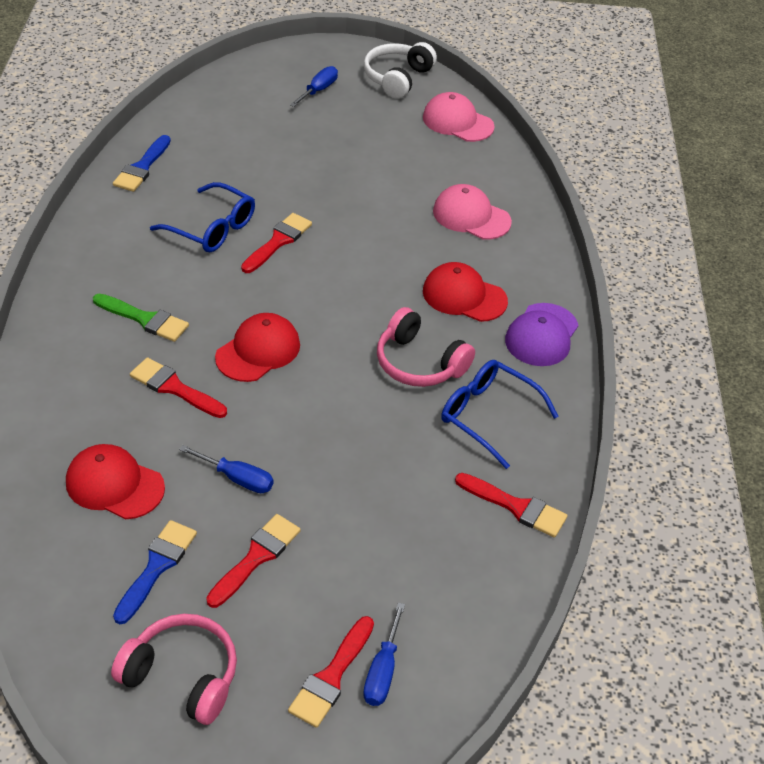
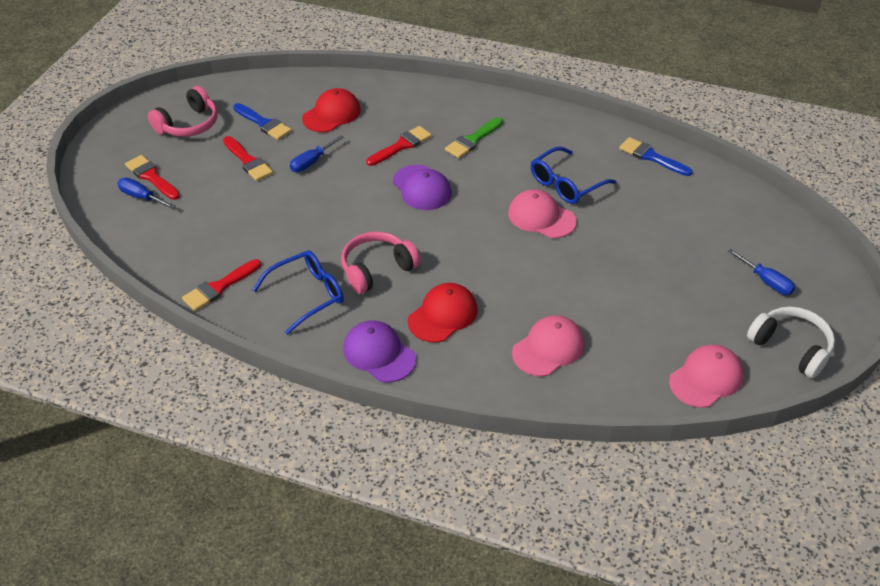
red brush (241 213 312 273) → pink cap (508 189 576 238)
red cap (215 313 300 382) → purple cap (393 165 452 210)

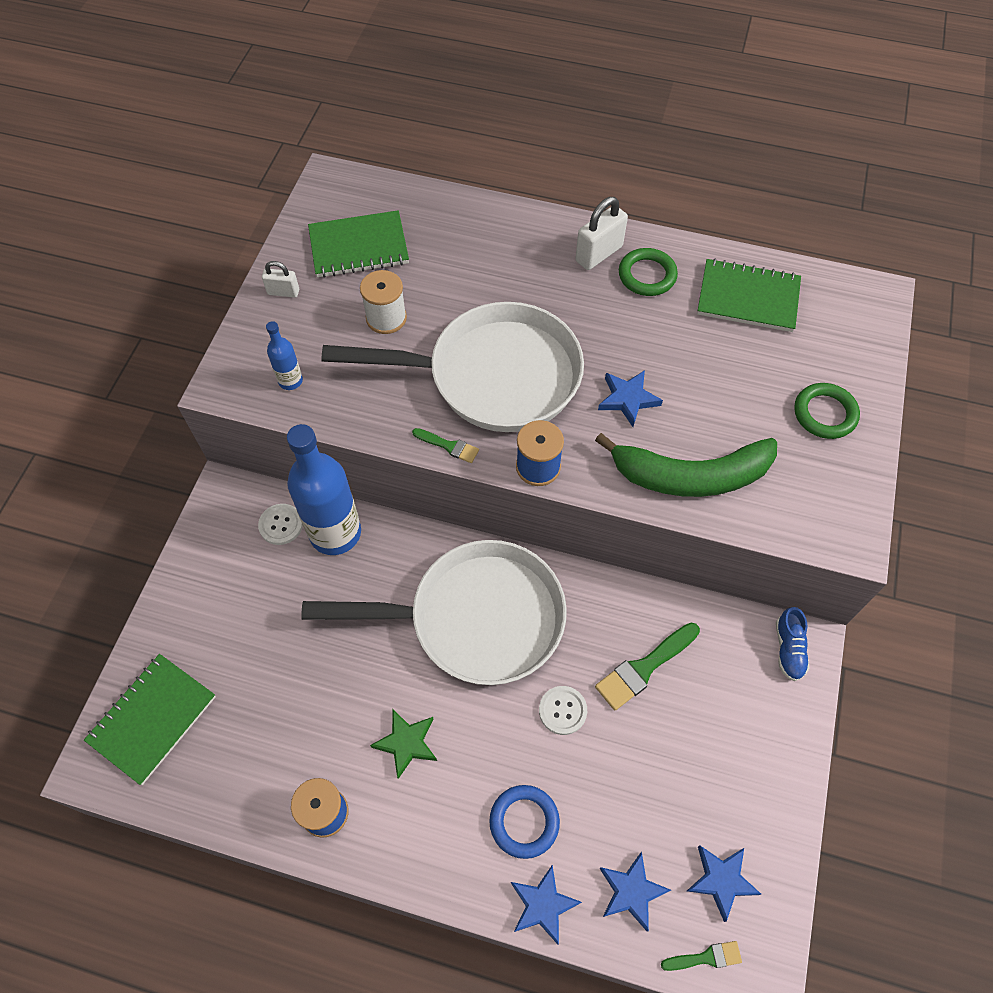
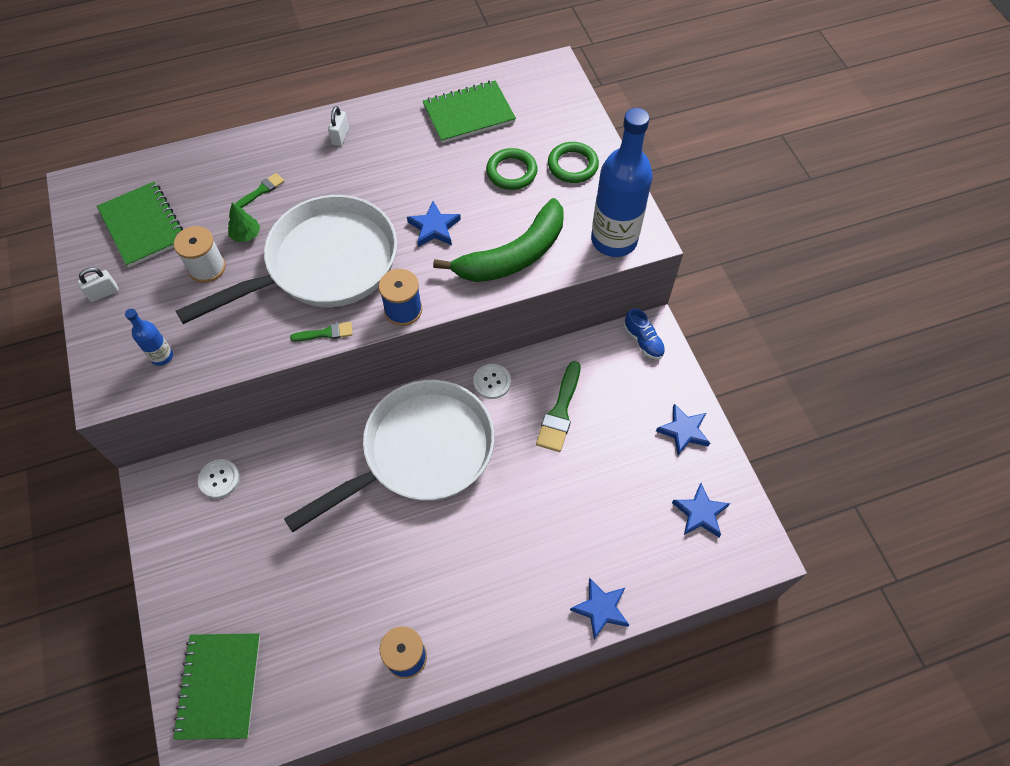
green star (370 710 437 779) → -
blue ring (489 785 560 859) → -
- → green tree (228 203 260 242)
blue bottle (287 424 361 555) → blue bottle (591 108 653 257), shifted
white button (539 686 587 735) → white button (473 364 511 399), shifted
blue star (599 852 671 932) → blue star (656 404 710 455), shifted
green ring (619 248 678 296) → green ring (486 148 538 190), shifted
green brush (661 941 742 971) → green brush (235 173 284 208), shifted
green notebook (308 210 409 278) → green notebook (97 181 183 267), 75 degrees counterclockwise
white padlock (575 197 628 270) → white padlock (328 106 349 146), x0.60

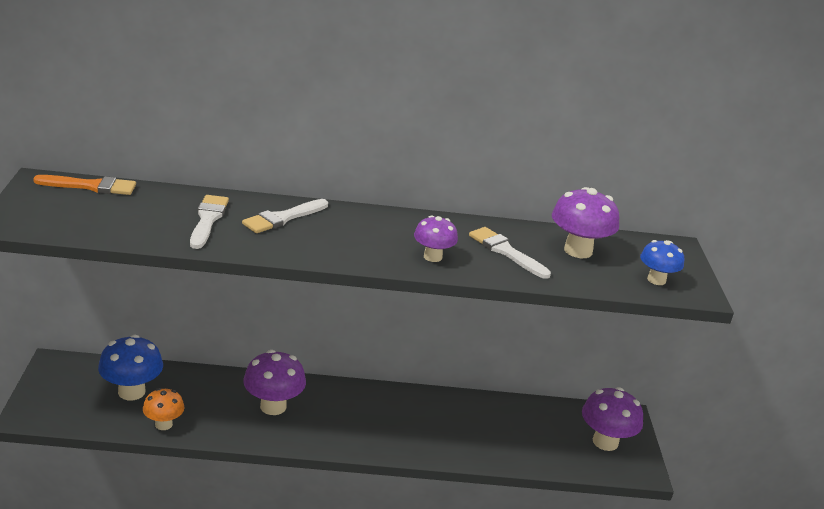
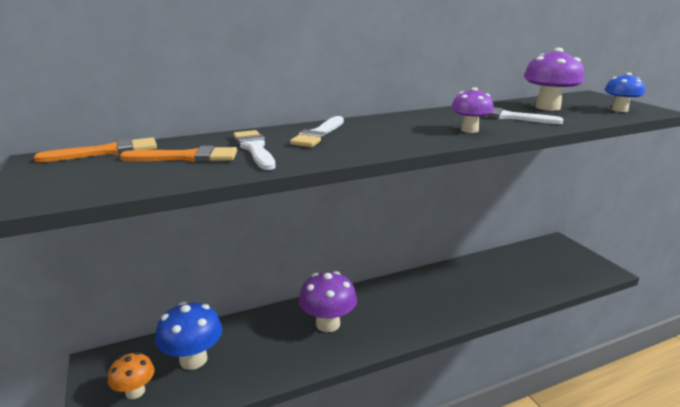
purple mushroom (582 387 643 451) → -
- → orange brush (120 146 237 162)
orange mushroom (143 388 184 430) → orange mushroom (108 352 155 399), shifted

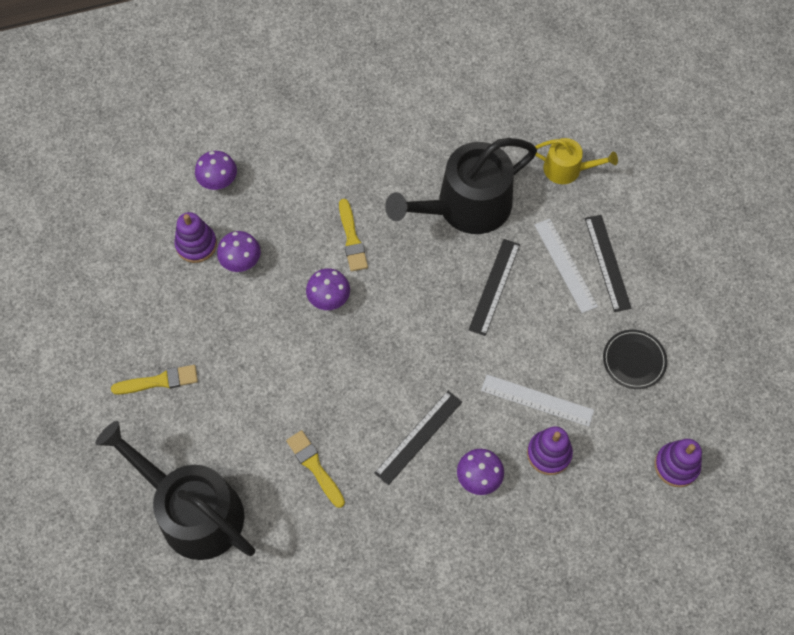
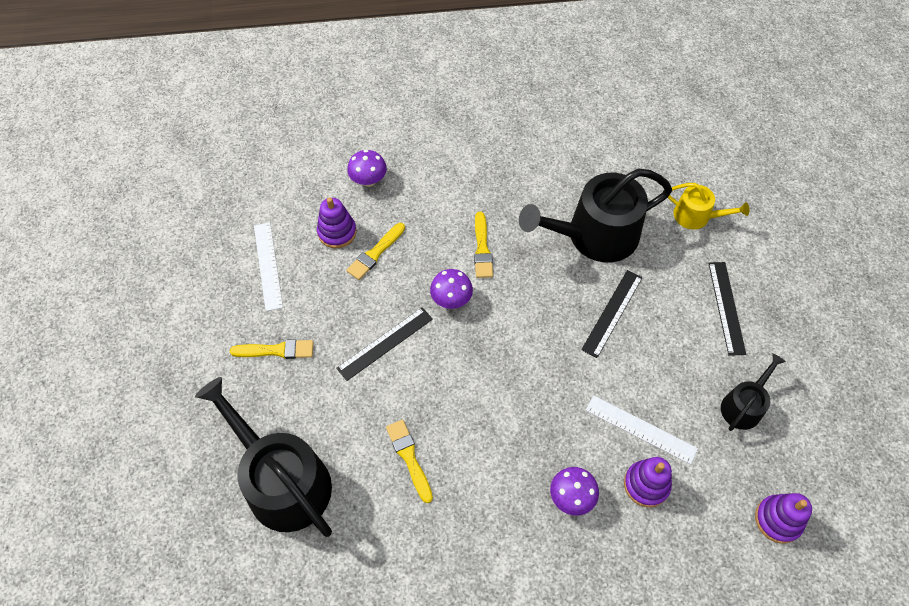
black ruler (374 391 462 485) → black ruler (336 307 433 381), shifted
white ruler (534 219 598 313) → white ruler (254 223 283 311), shifted
purple mushroom (217 231 261 272) → yellow brush (346 223 405 280)
black plate (603 330 667 389) → black watering can (721 353 786 431)

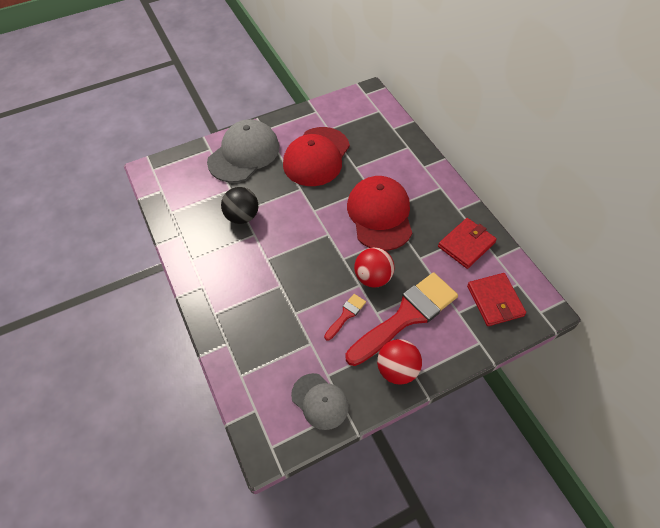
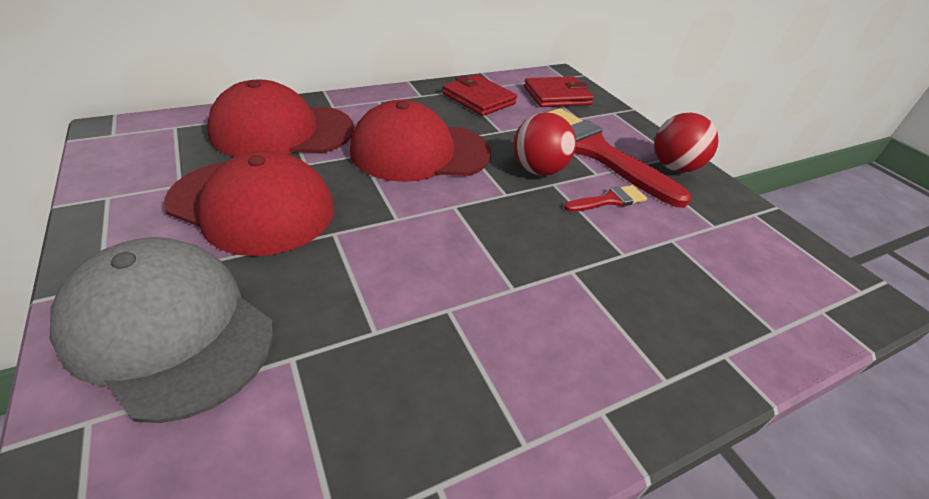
black ball (221 187 258 224) → -
grey cap (291 373 349 430) → -
- → red cap (207 79 354 157)
red brush (324 294 366 341) → red brush (564 185 647 212), 120 degrees clockwise

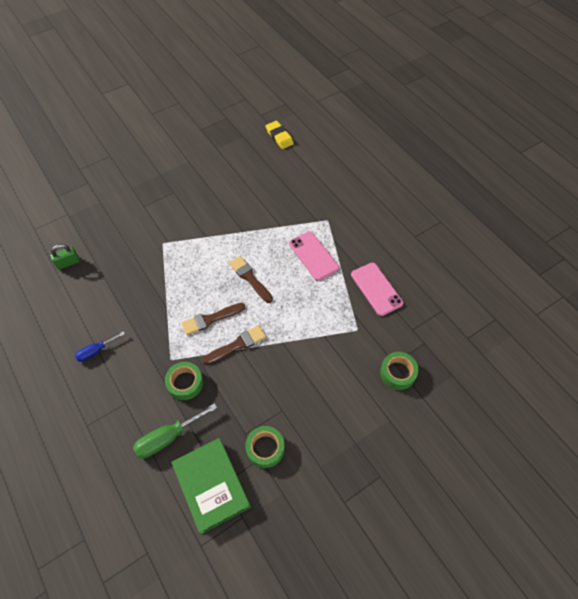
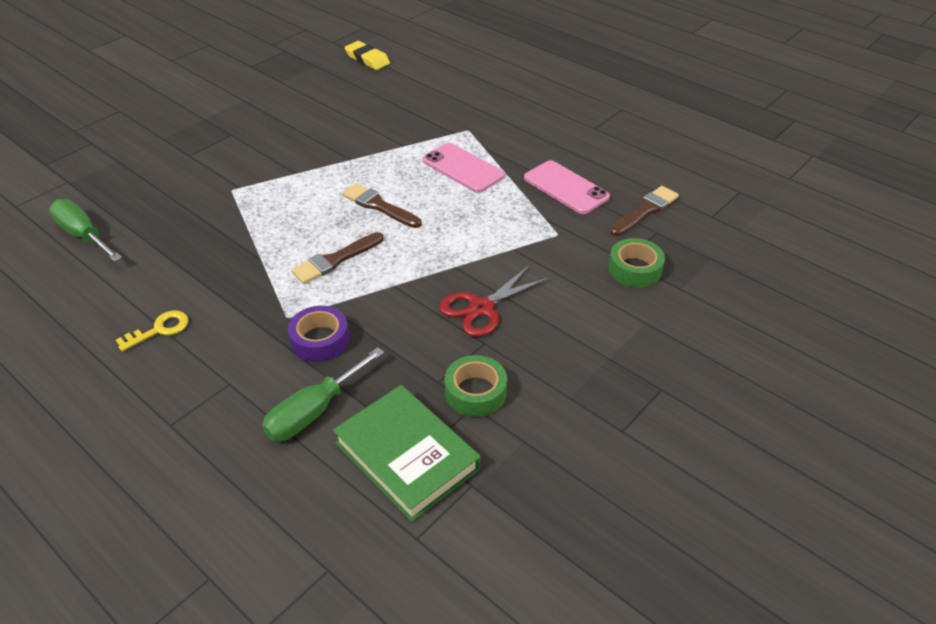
- → red scissors (439 265 549 337)
brown brush (202 325 266 365) → brown brush (610 186 679 236), shifted
green padlock (50 244 80 270) → green screwdriver (49 199 122 262)
blue screwdriver (75 331 125 362) → yellow key (116 311 188 352)
green tape (165 362 203 400) → purple tape (288 306 349 362)

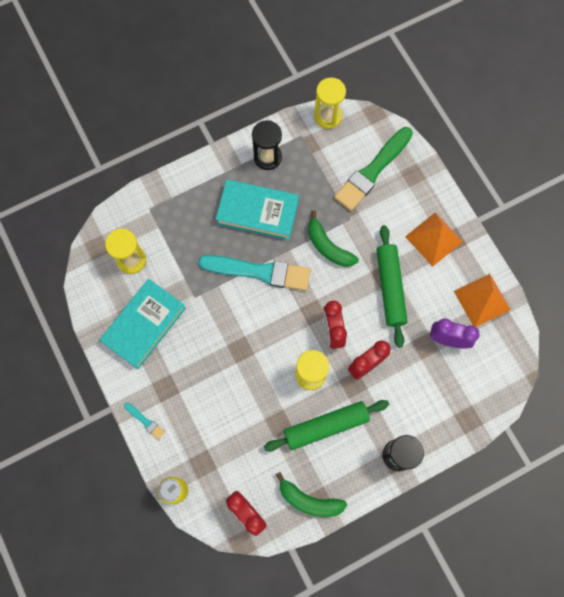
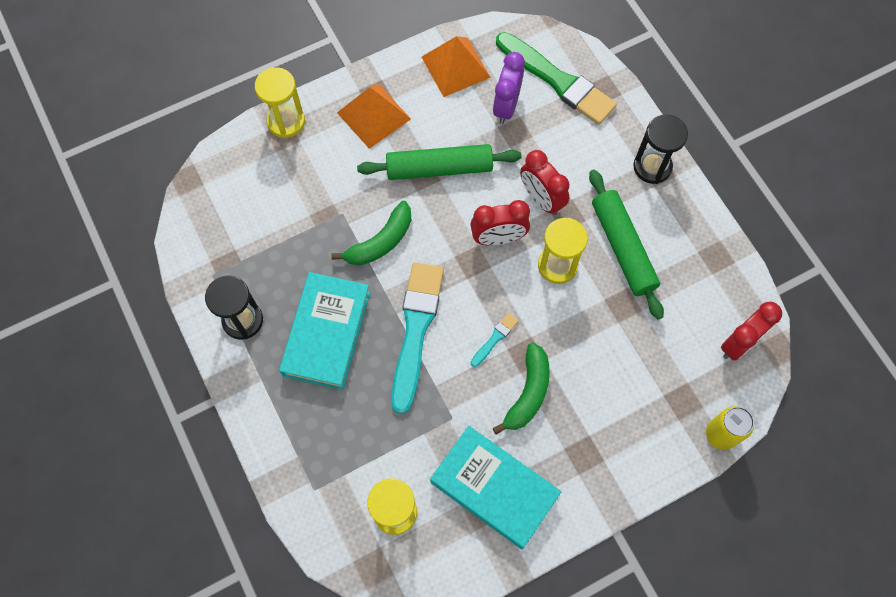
turquoise brush (124 403 165 440) → turquoise brush (471 313 519 367), shifted
green banana (276 472 347 517) → green banana (493 343 550 435), shifted
yellow hourglass (314 78 346 129) → yellow hourglass (255 67 305 138), shifted
green brush (334 127 413 211) → green brush (496 32 617 125), shifted

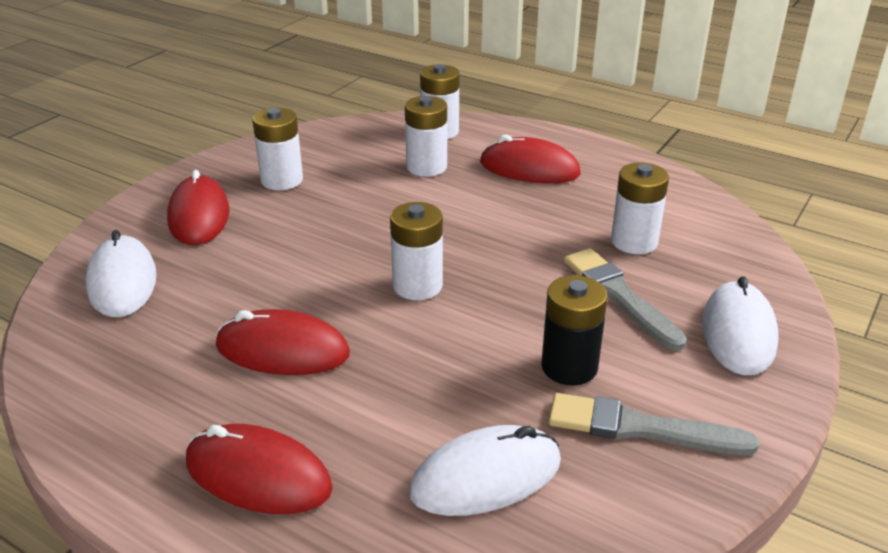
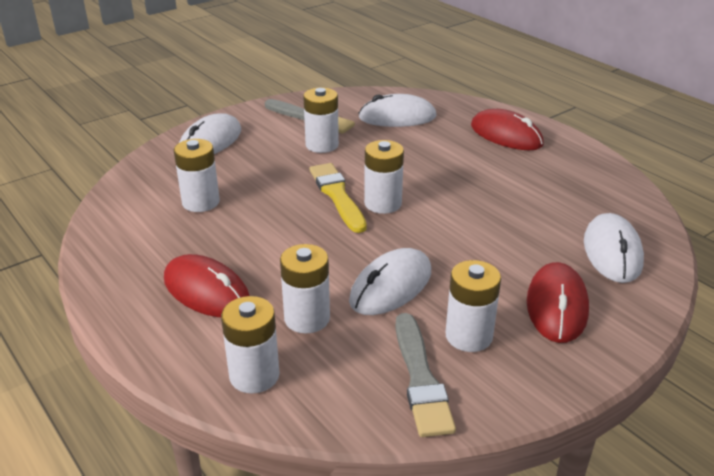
red mouse (216 309 350 375) → -
- → yellow brush (310 163 367 233)
- → white mouse (349 248 431 315)
grey brush (564 248 687 351) → grey brush (395 313 456 437), shifted
black battery (542 275 608 385) → white battery (303 87 339 153)

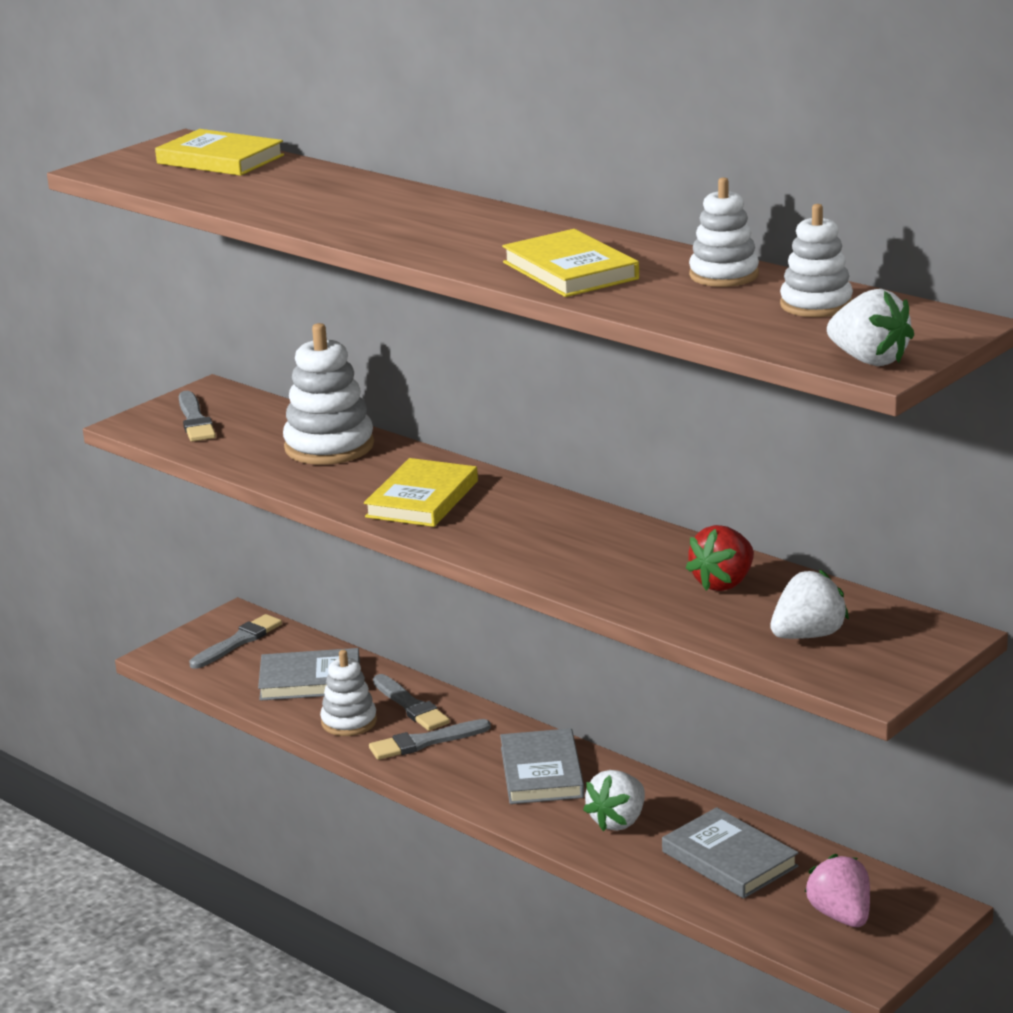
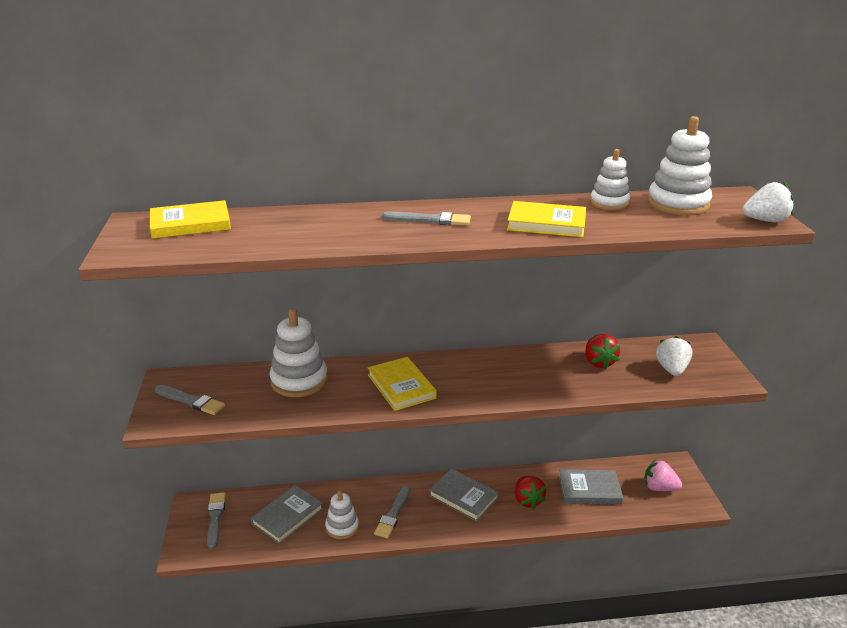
grey brush (373 674 450 731) → grey brush (382 212 471 226), shifted
white strawberry (583 770 645 831) → red strawberry (515 476 546 509)
white stacking toy (780 204 853 317) → white stacking toy (648 116 712 215), x1.57

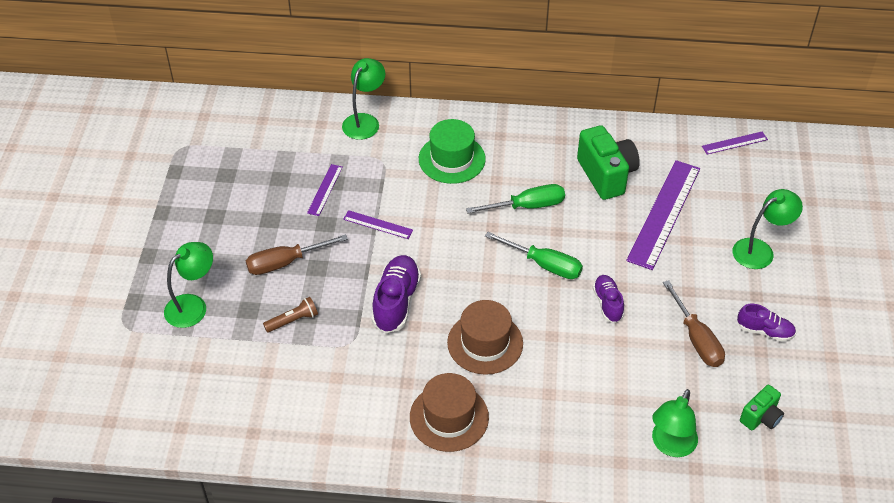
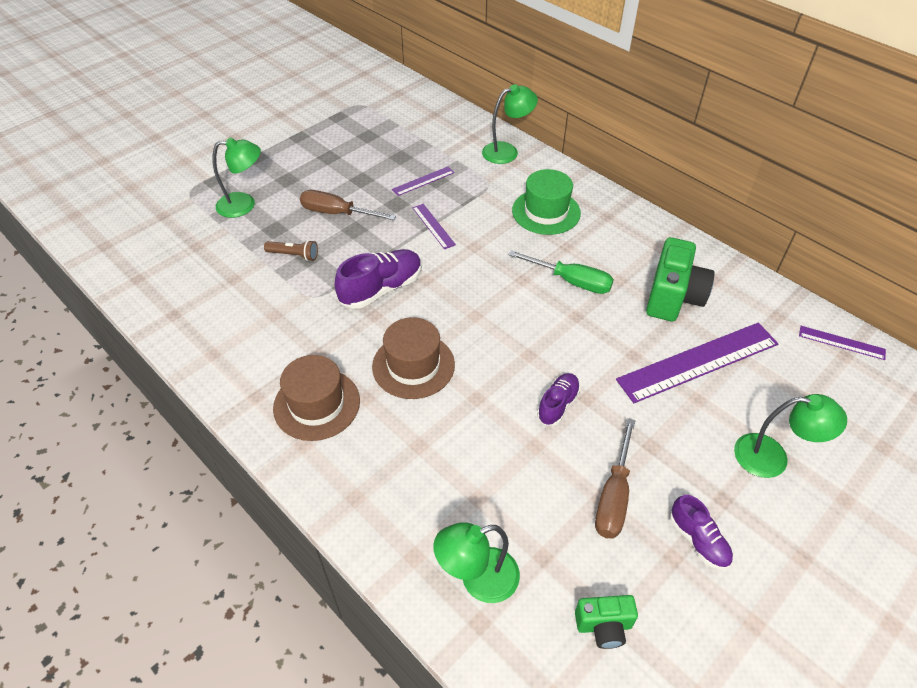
green screwdriver (485 232 583 279) → -

